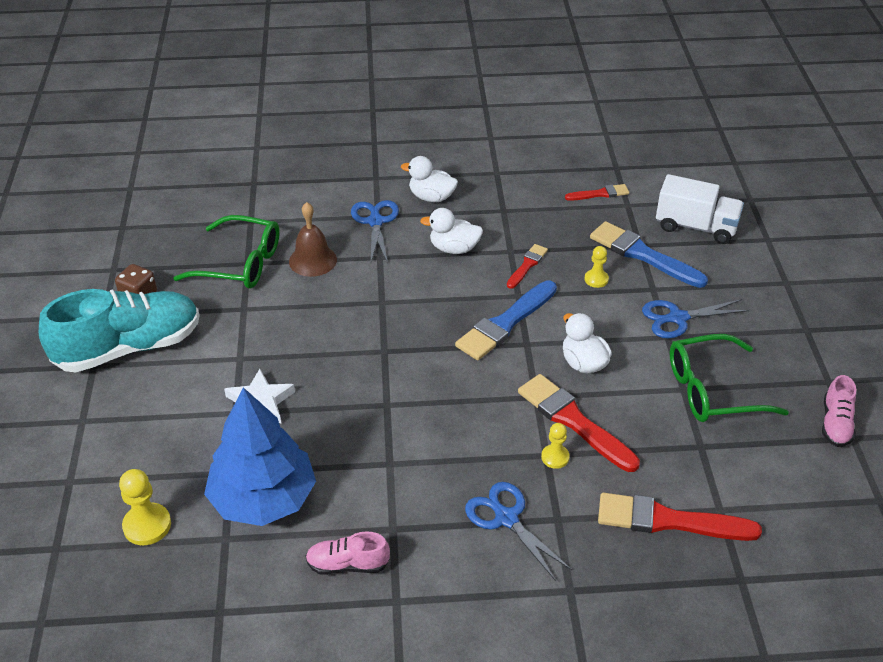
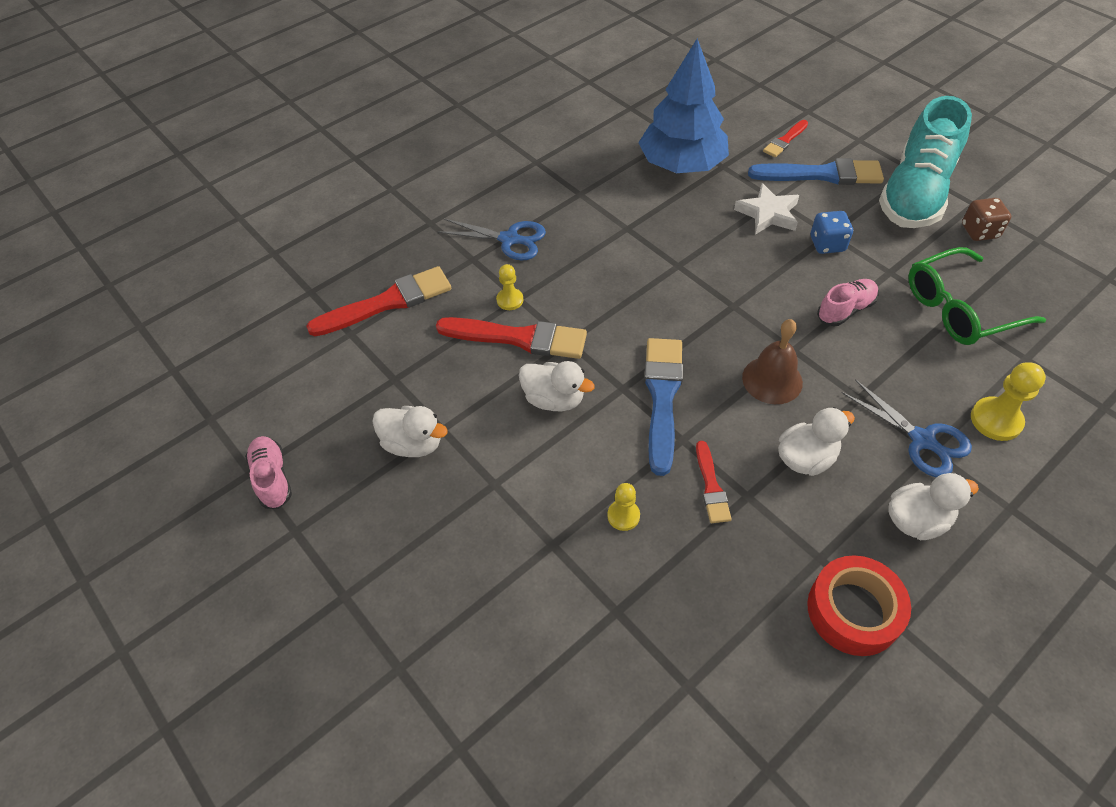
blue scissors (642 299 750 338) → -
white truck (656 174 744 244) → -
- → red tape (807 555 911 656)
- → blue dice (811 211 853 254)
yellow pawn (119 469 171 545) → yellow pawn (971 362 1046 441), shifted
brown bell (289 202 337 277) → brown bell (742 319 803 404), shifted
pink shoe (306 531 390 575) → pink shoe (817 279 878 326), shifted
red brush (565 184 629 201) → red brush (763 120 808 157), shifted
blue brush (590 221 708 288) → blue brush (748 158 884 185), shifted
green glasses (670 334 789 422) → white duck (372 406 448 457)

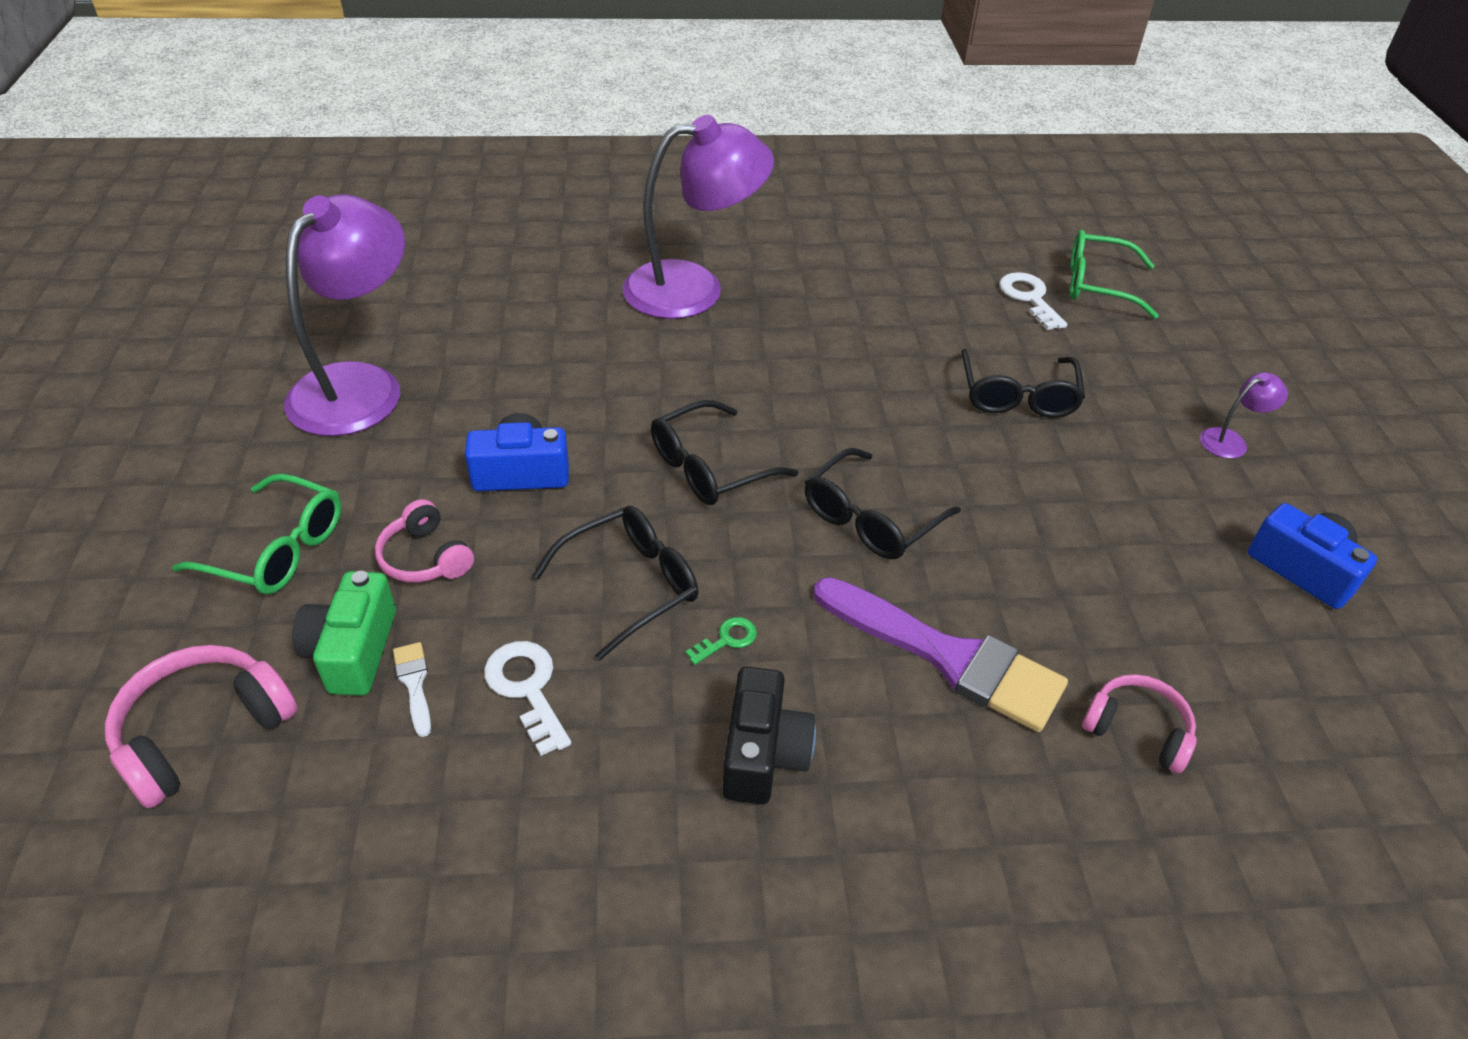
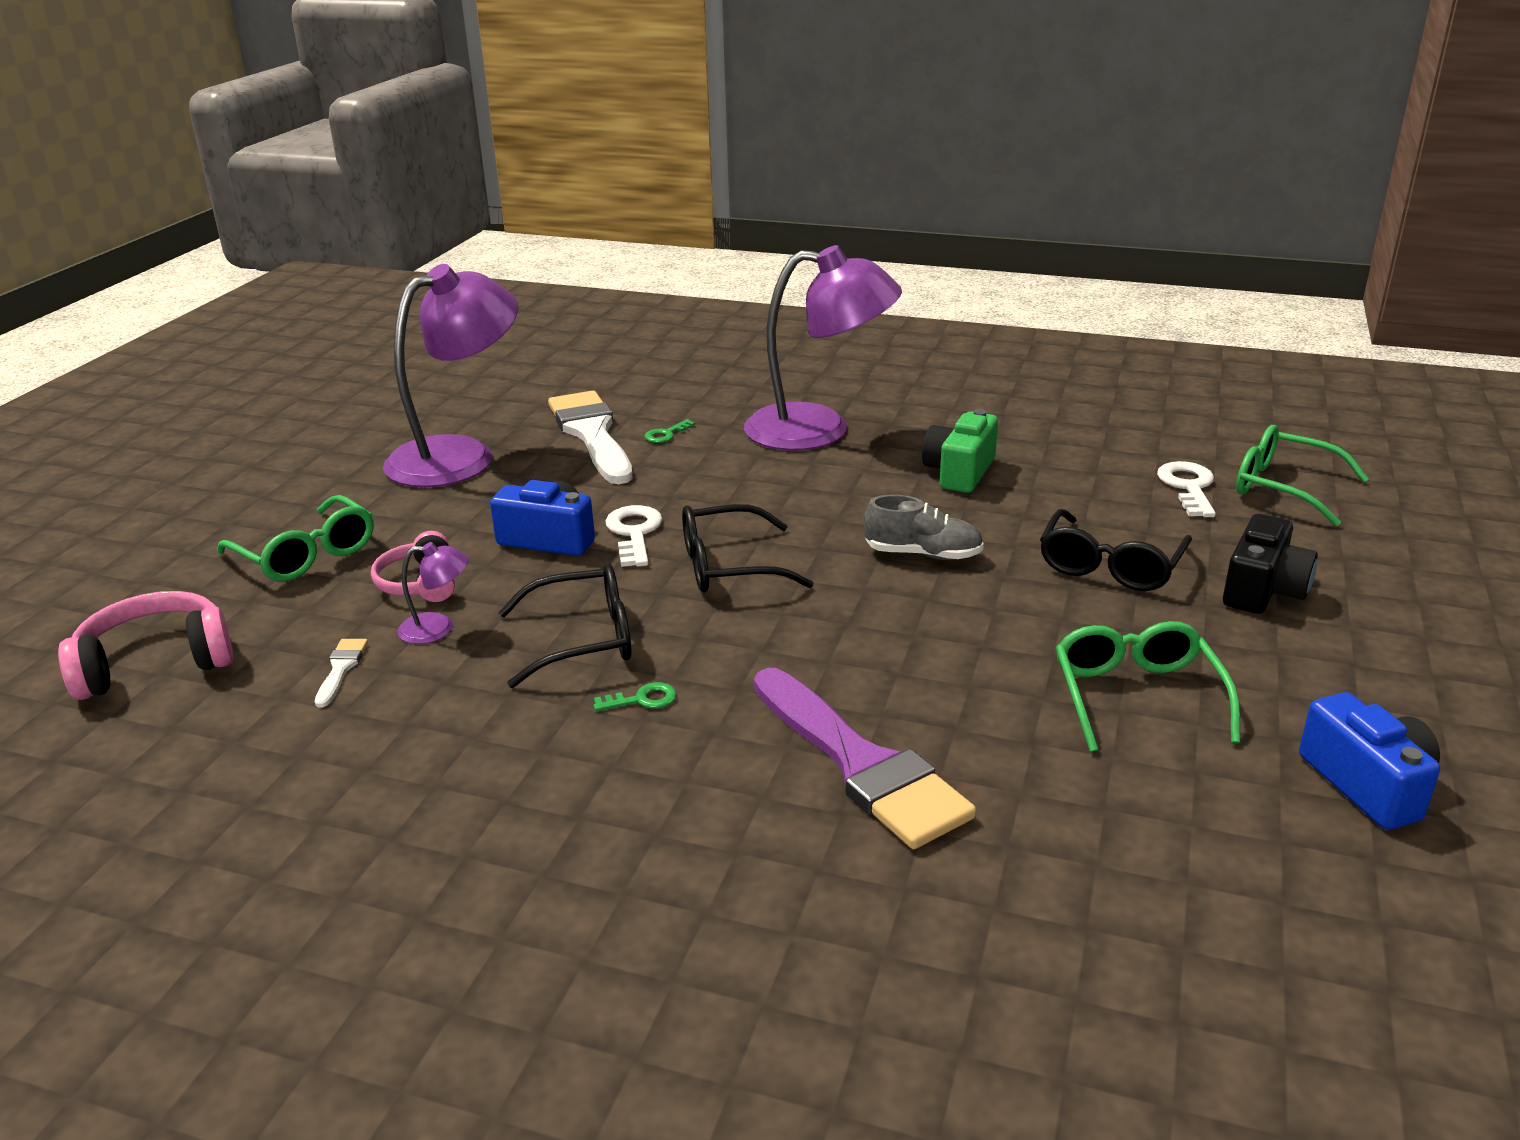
black glasses (805 448 961 559) → -
pink headphones (1082 674 1197 774) → -
- → white brush (548 391 633 484)
- → green key (645 419 695 443)
- → grey shoe (864 495 984 560)
- → green glasses (1056 621 1240 752)
green camera (292 571 396 696) → green camera (922 409 998 493), shifted
white key (484 641 571 756) → white key (605 505 662 567), shifted
black camera (722 667 816 804) → black camera (1223 514 1318 614), shifted
purple lamp (1200 372 1288 458) → purple lamp (397 542 469 644), shifted

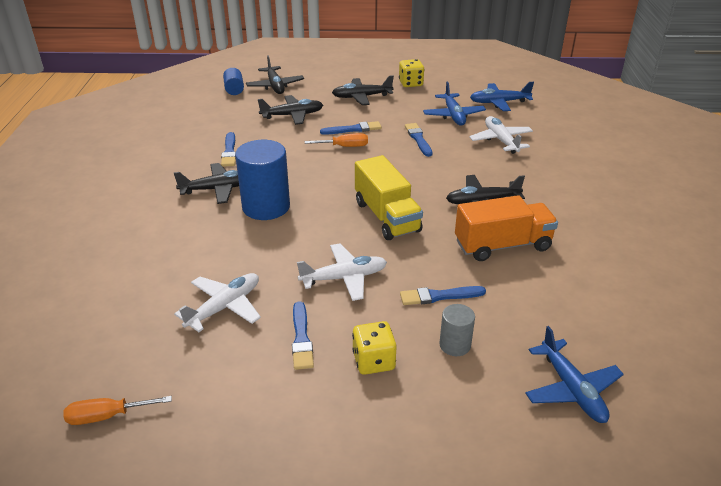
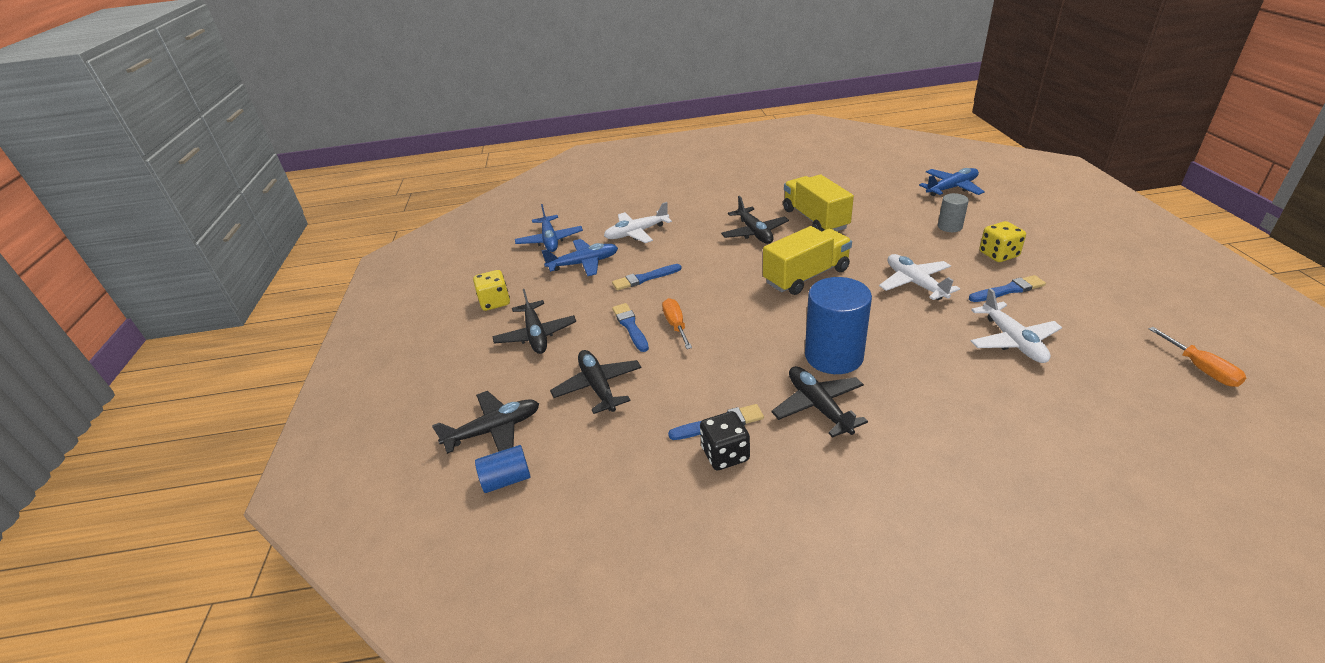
blue brush (400 286 486 305) → -
- → black dice (700 411 750 470)
orange truck (455 195 558 261) → yellow truck (783 174 854 231)
white plane (174 273 261 332) → white plane (971 288 1062 363), 135 degrees counterclockwise

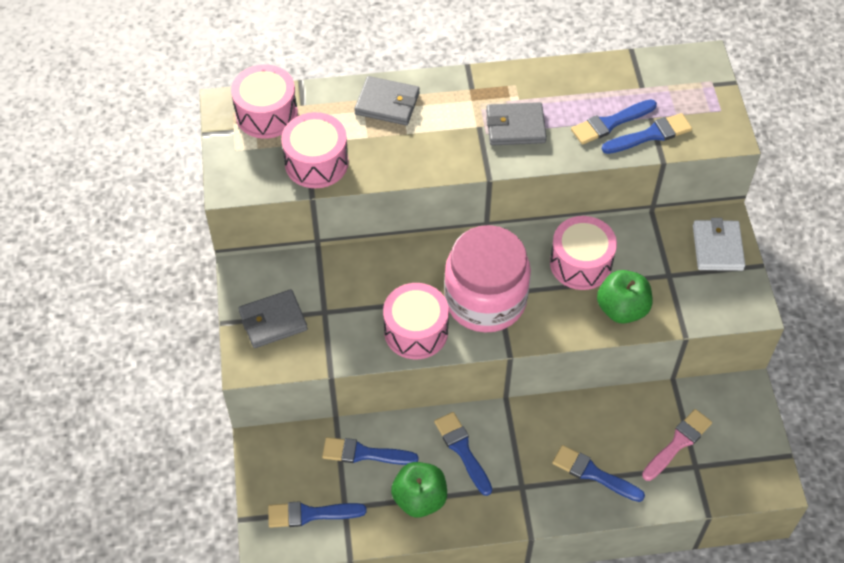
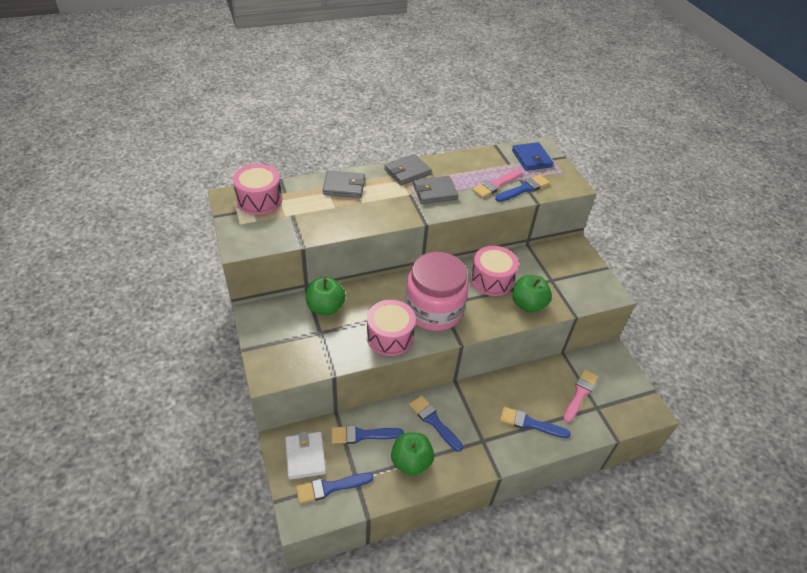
pink drum (281 112 349 188) → -
- → green apple (306 277 346 315)
- → blue wallet (512 142 554 171)
grey wallet (238 289 308 348) → grey wallet (384 154 432 185), shifted
white wallet (693 218 745 271) → white wallet (285 431 326 480), shifted
blue brush (571 99 657 145) → pink brush (472 169 522 198)

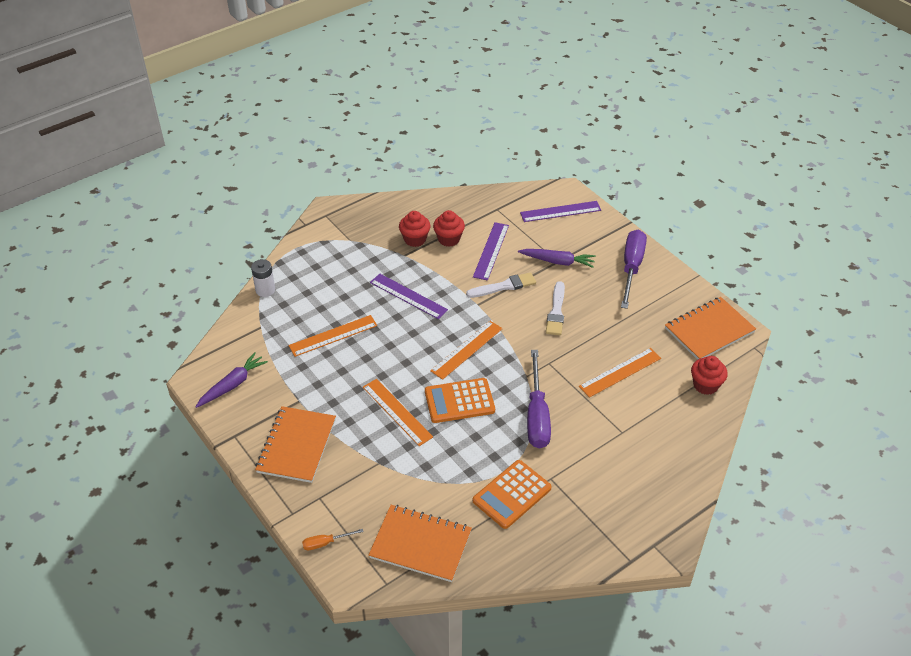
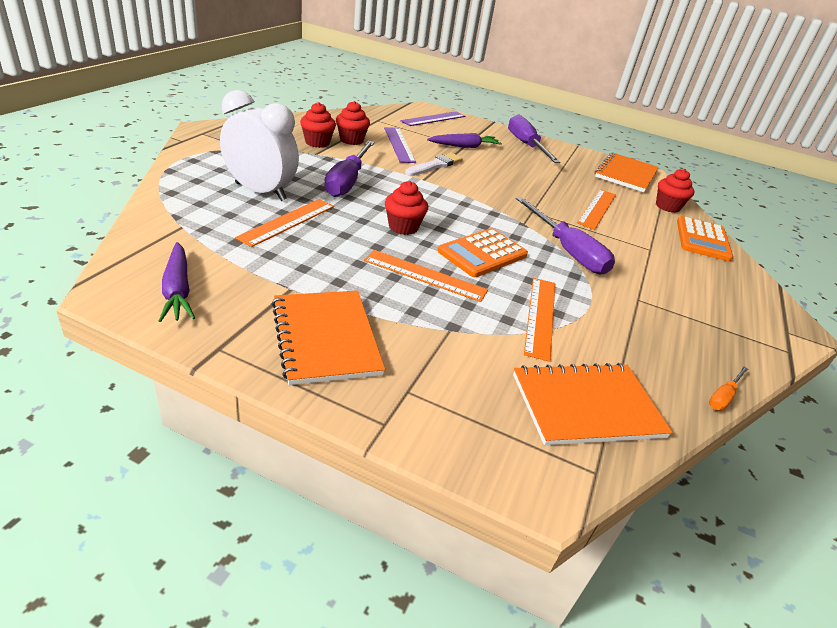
white battery (251 259 275 297) → -
white brush (546 281 565 335) → -
- → white clock (220 90 299 201)
- → red cupcake (385 181 428 235)
orange screwdriver (302 529 364 550) → orange screwdriver (709 367 748 411), shifted
orange ruler (430 321 503 380) → orange ruler (524 278 555 362), shifted
orange calculator (473 460 552 529) → orange calculator (677 216 733 262), shifted
purple ruler (370 274 448 319) → purple screwdriver (324 141 375 197)
purple carrot (195 352 268 408) → purple carrot (159 242 195 322), 150 degrees clockwise

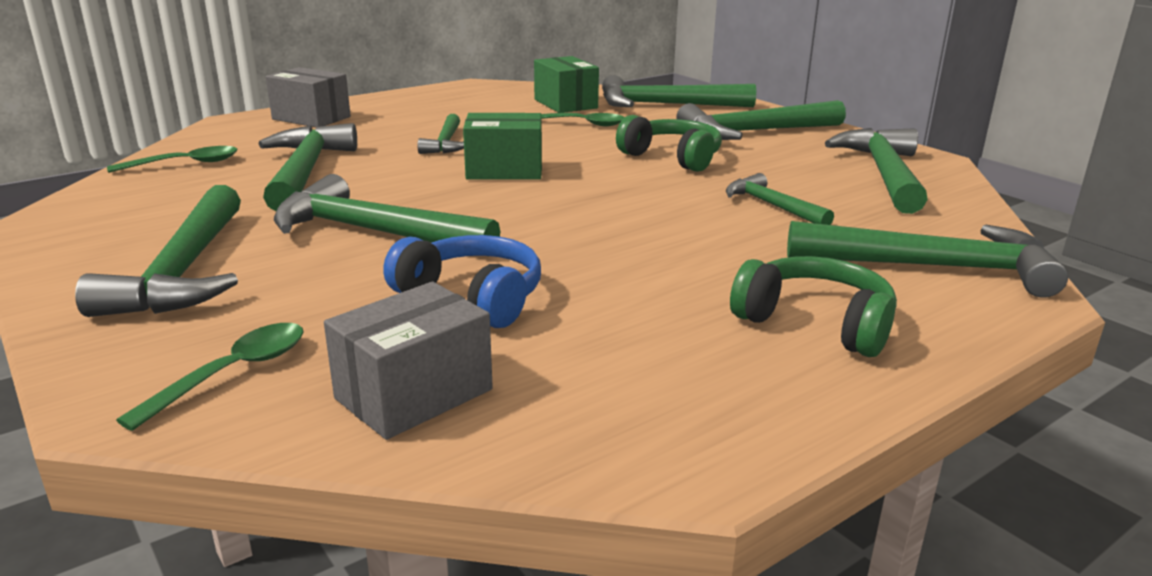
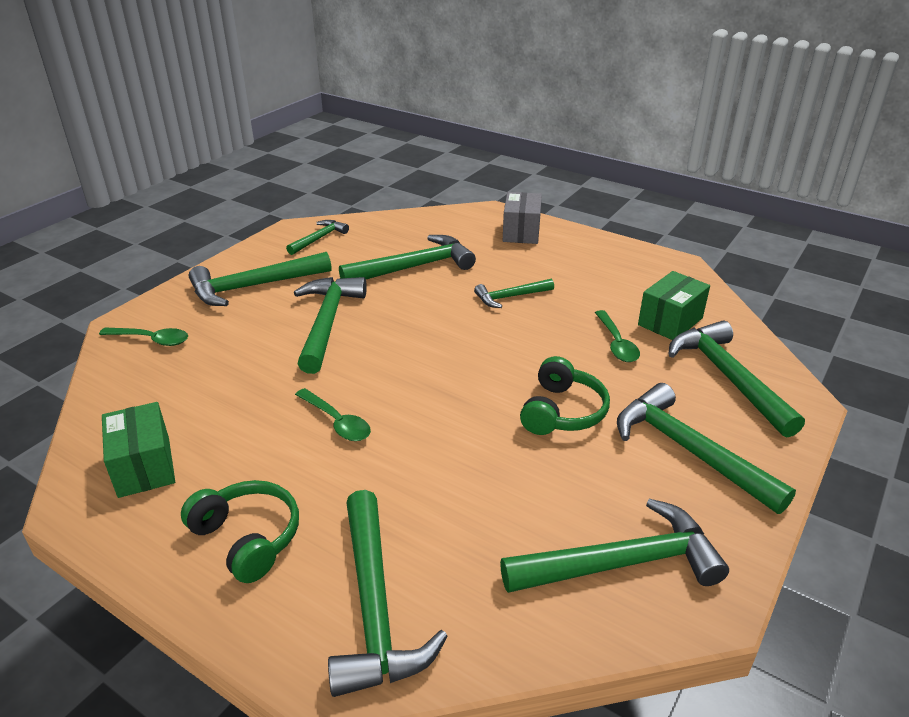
grey box (324 282 493 440) → -
blue headphones (383 235 541 328) → -
green spoon (107 146 238 173) → green spoon (295 388 371 441), shifted
green box (463 113 542 180) → green box (102 402 175 498), shifted
green hammer (726 173 834 225) → green hammer (286 220 349 255), shifted
green headphones (730 256 897 357) → green headphones (181 480 299 583), 60 degrees counterclockwise

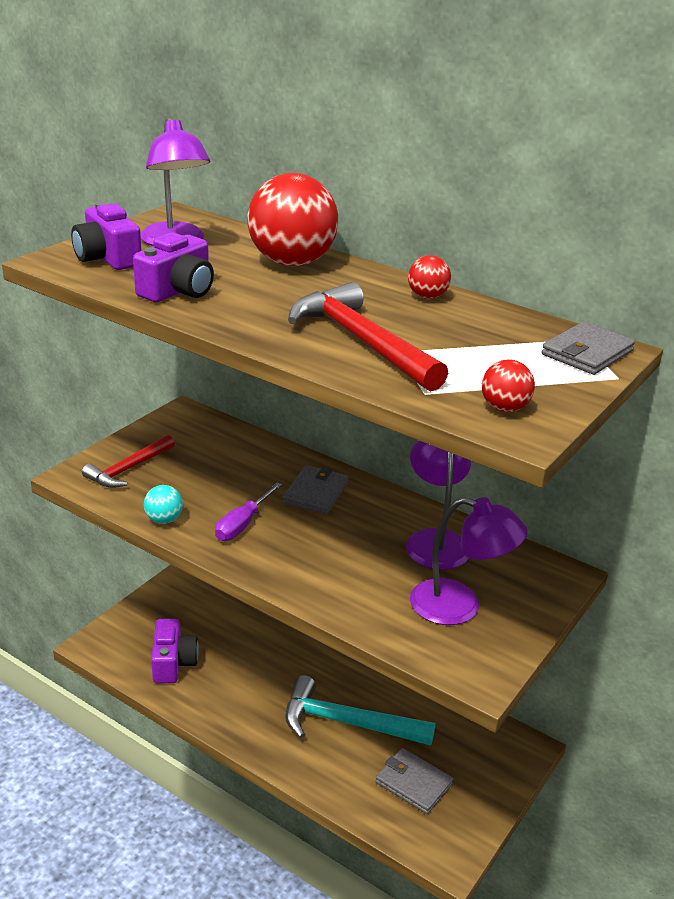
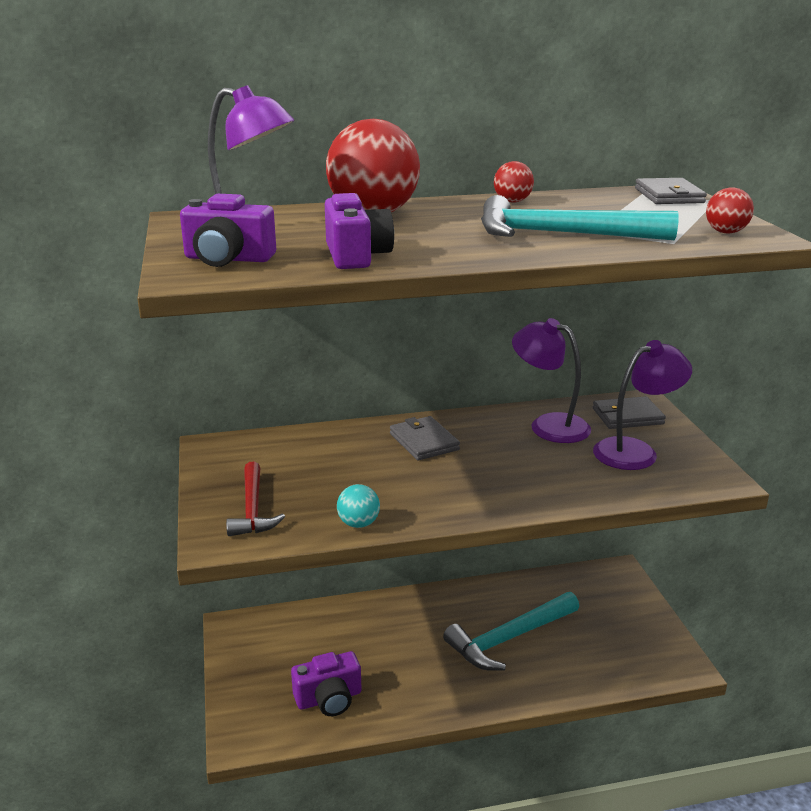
purple screwdriver (215 482 282 541) → -
grey wallet (375 748 453 814) → grey wallet (593 396 666 429), shifted
red hammer (288 282 448 392) → turquoise hammer (481 195 679 240)
purple camera (151 619 199 683) → purple camera (291 651 362 716), 120 degrees clockwise

